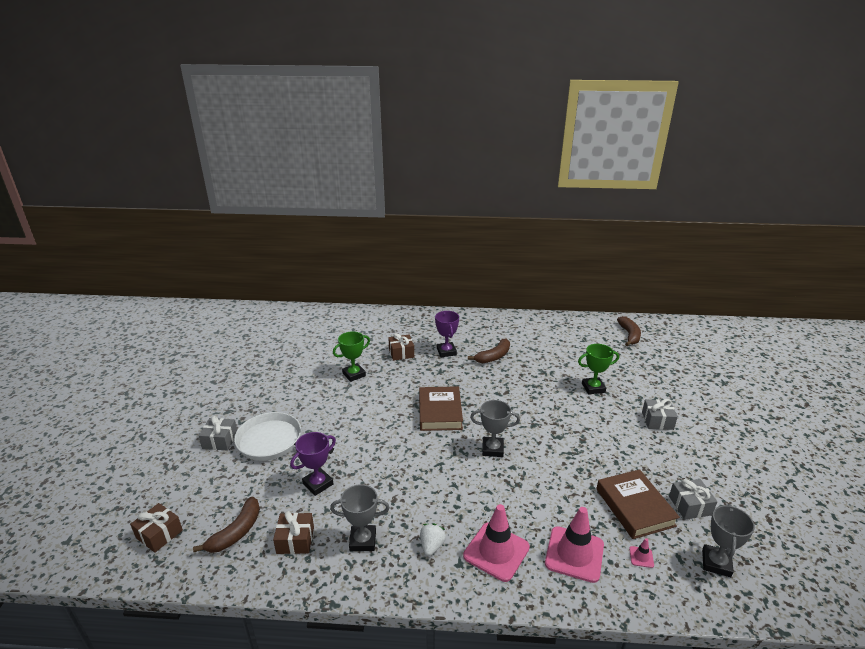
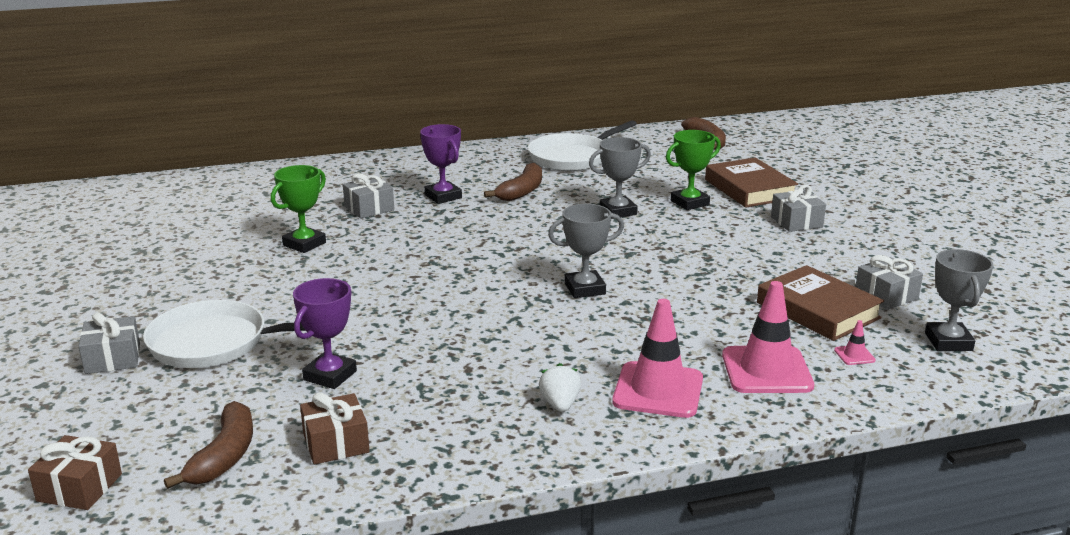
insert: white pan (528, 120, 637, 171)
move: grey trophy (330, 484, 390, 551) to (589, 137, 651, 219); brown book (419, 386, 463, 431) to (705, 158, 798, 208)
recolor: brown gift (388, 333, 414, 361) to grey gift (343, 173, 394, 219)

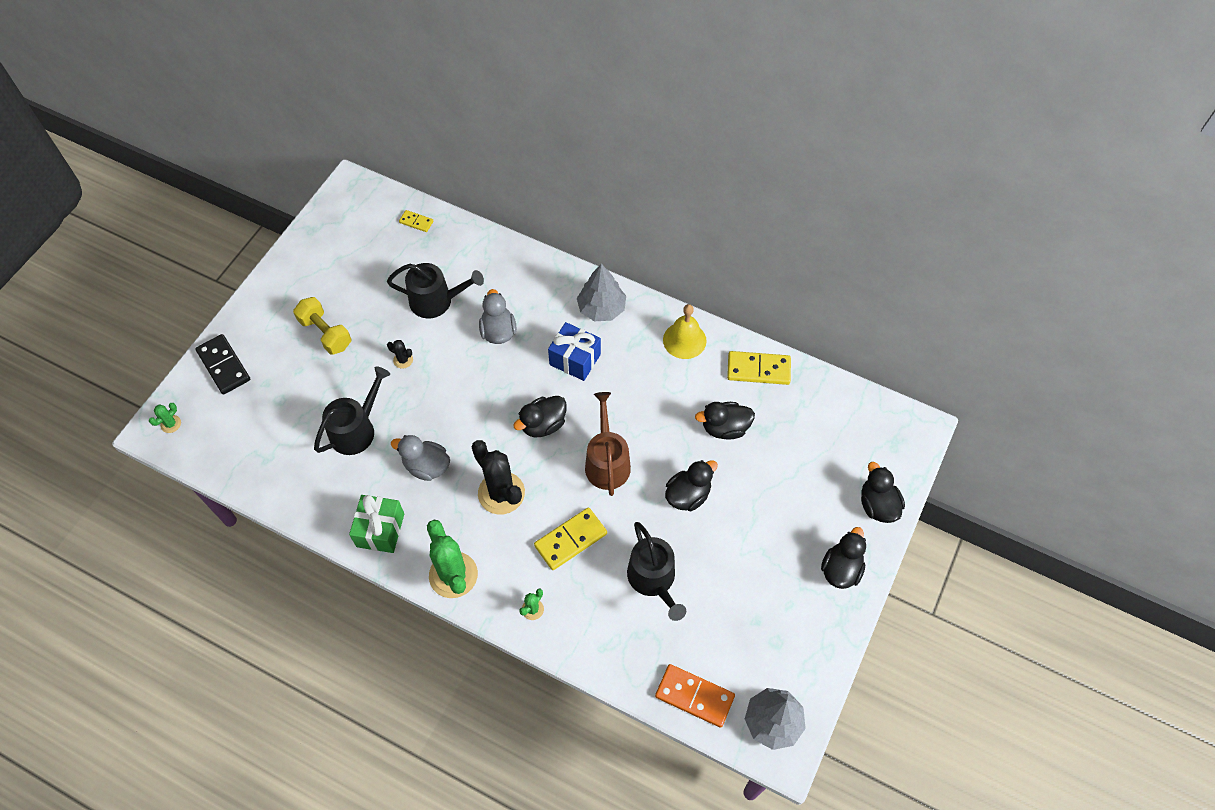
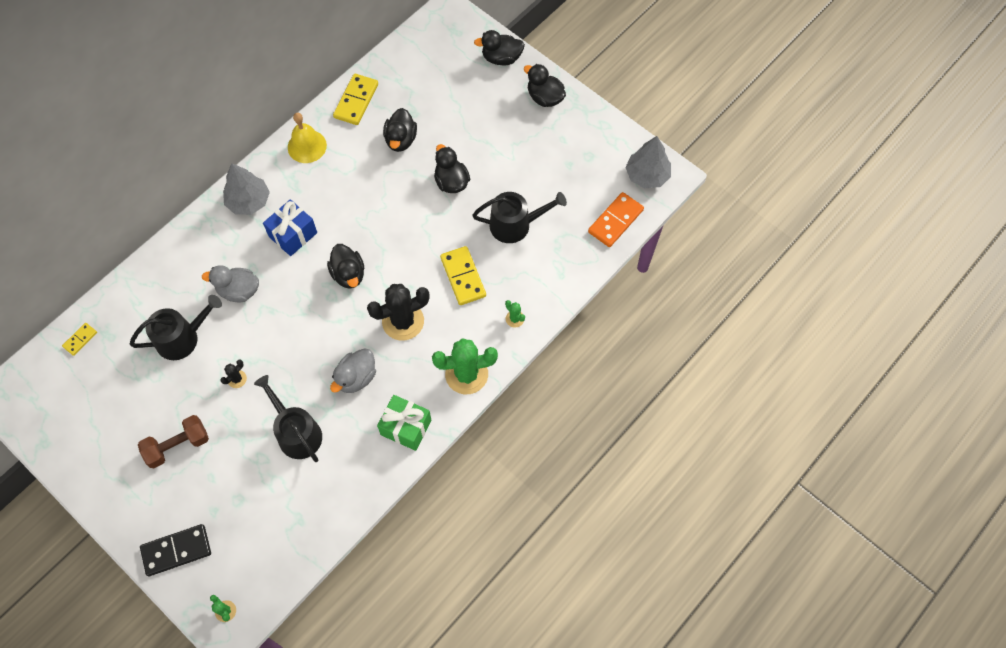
delete: brown watering can (585, 392, 631, 496)
recolor: yellow dumbbell (293, 297, 351, 355) to brown dumbbell (138, 415, 209, 468)
rotate: black watering can (387, 263, 484, 318) = (130, 295, 222, 360) 45 degrees clockwise

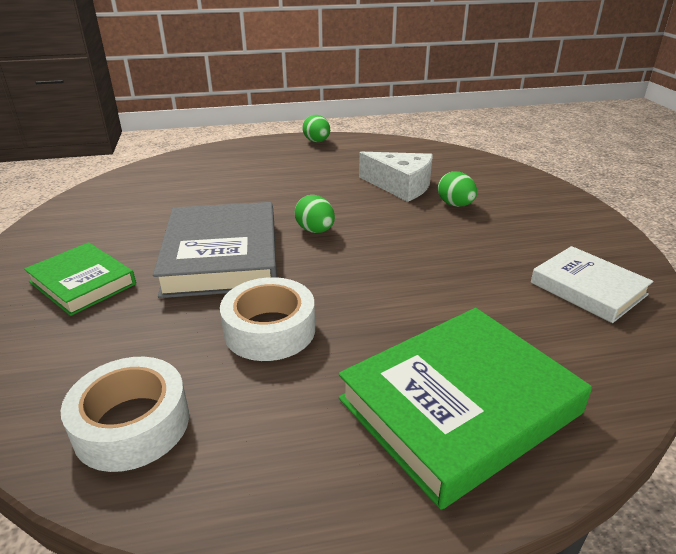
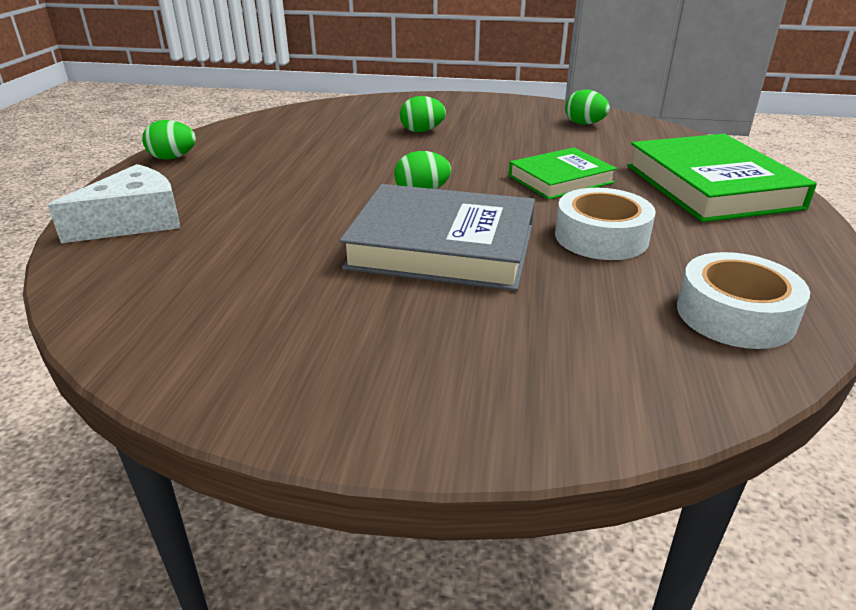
move: green book (24, 242, 136, 316) to (509, 147, 617, 200); white cheese (359, 152, 433, 202) to (48, 164, 180, 243)
replace: white book (531, 246, 654, 323) to green egg (565, 89, 610, 125)

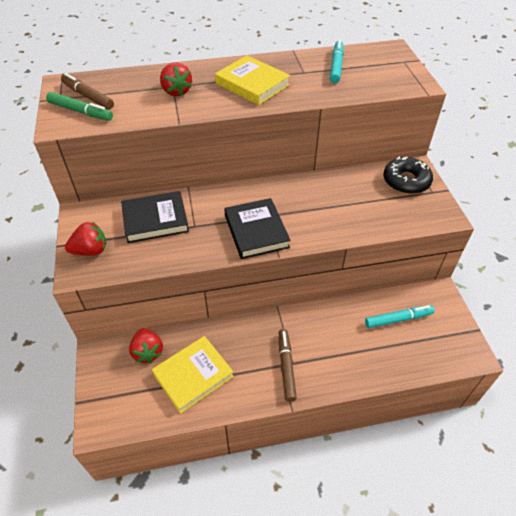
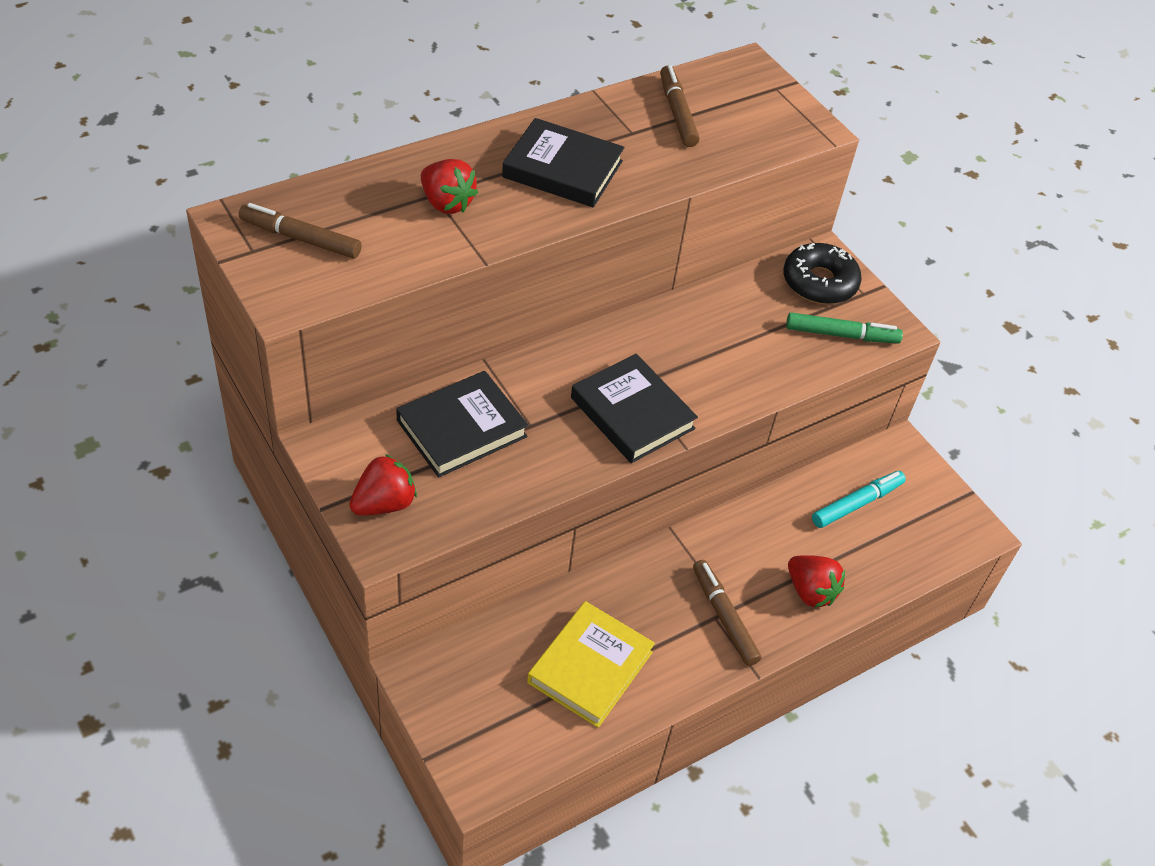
move: green marker (46, 92, 113, 121) to (786, 312, 903, 344); red strawberry (129, 328, 163, 363) to (788, 555, 845, 608)
recolor: yellow book (215, 55, 290, 105) to black book (502, 118, 625, 208); turquoise marker (330, 40, 344, 83) to brown marker (660, 65, 700, 147)

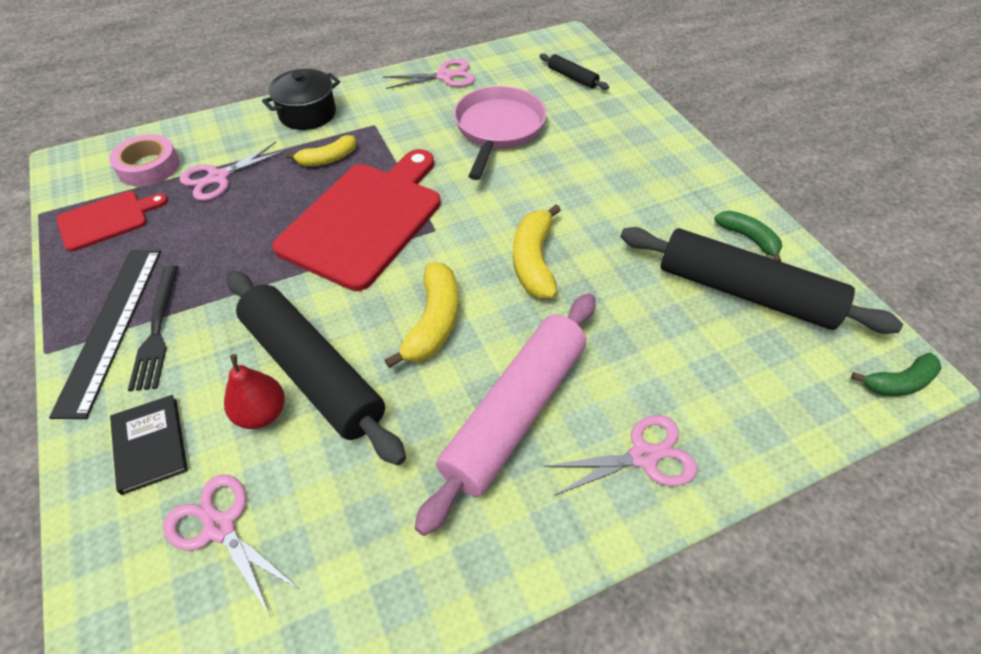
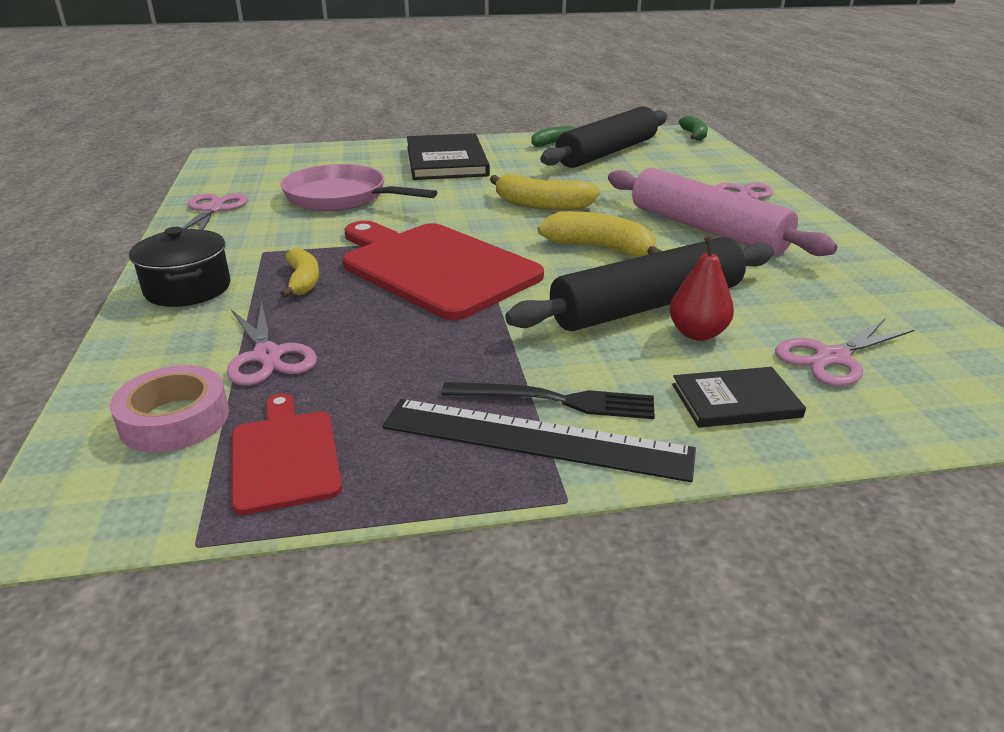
delete: black rolling pin (539, 54, 609, 90)
insert: black book (407, 133, 490, 180)

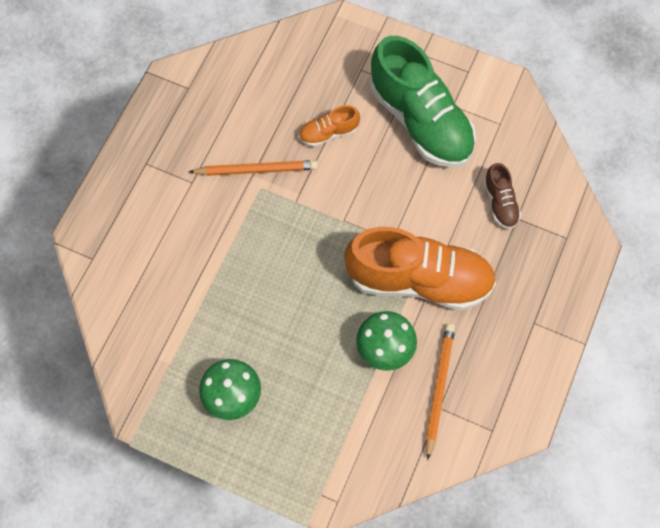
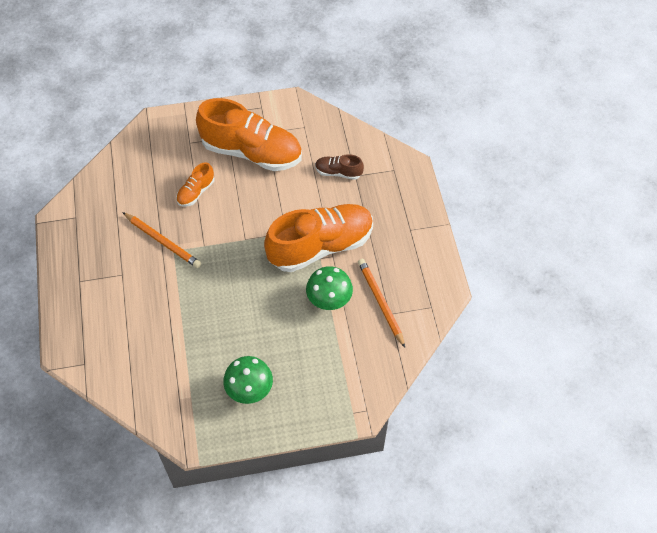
recolor: green shoe (370, 36, 476, 168) to orange shoe (196, 98, 302, 171)
rotate: orange pencil (189, 160, 318, 176) = (122, 212, 201, 268) 75 degrees clockwise; brown shoe (484, 163, 521, 229) = (315, 154, 364, 180) 150 degrees clockwise

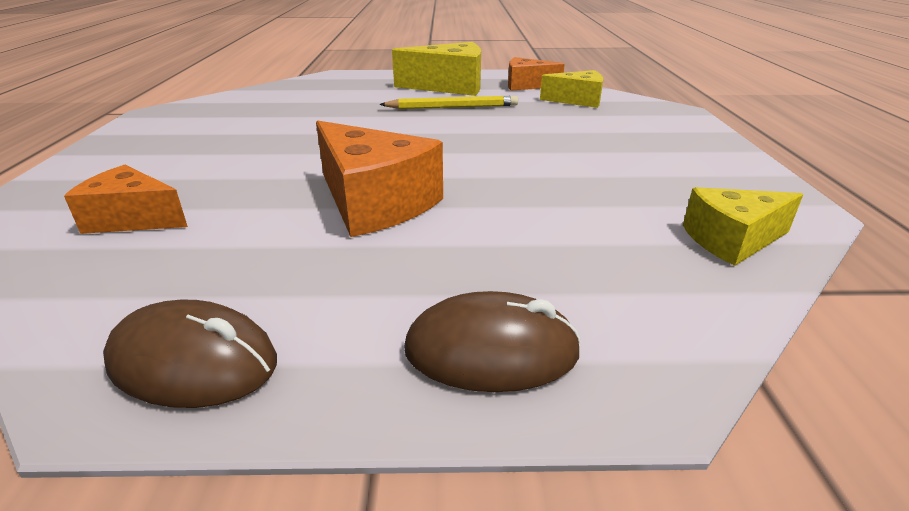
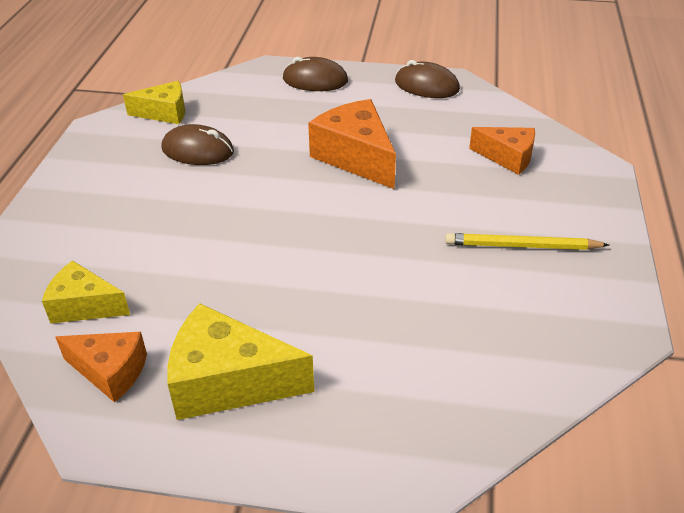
insert: brown mouse (161, 124, 234, 165)
move: yellow pencil (379, 96, 518, 109) to (445, 233, 609, 250)

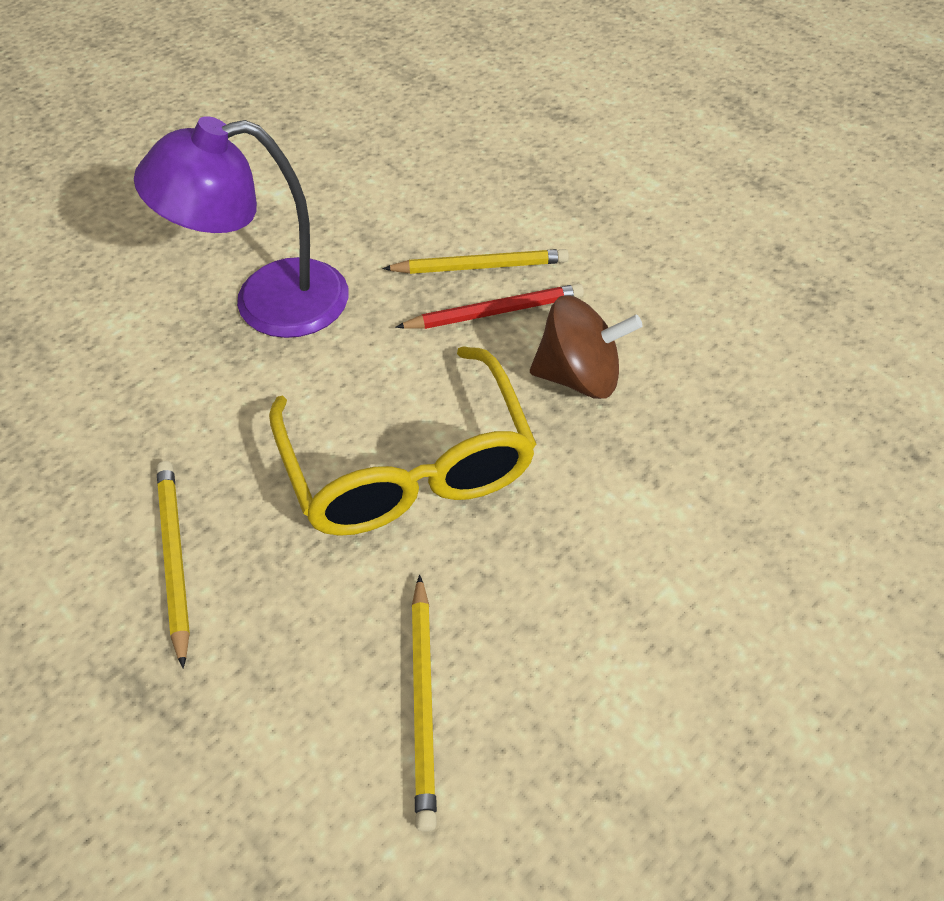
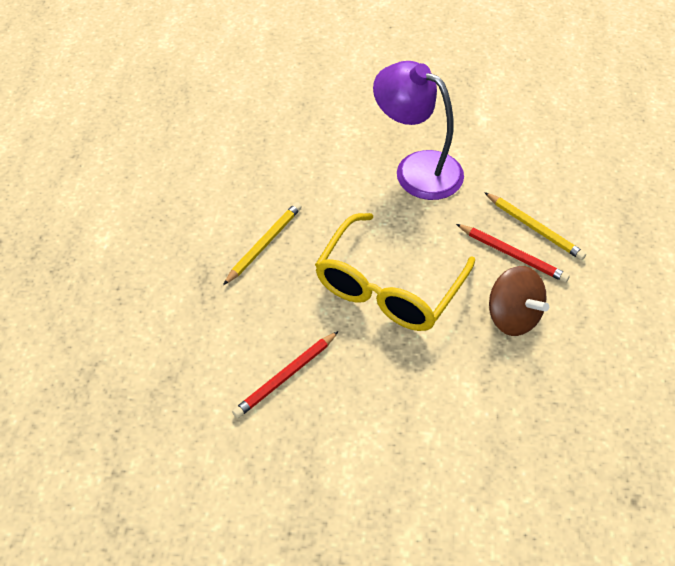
recolor: yellow pencil (412, 575, 437, 832) to red pencil (232, 331, 339, 418)

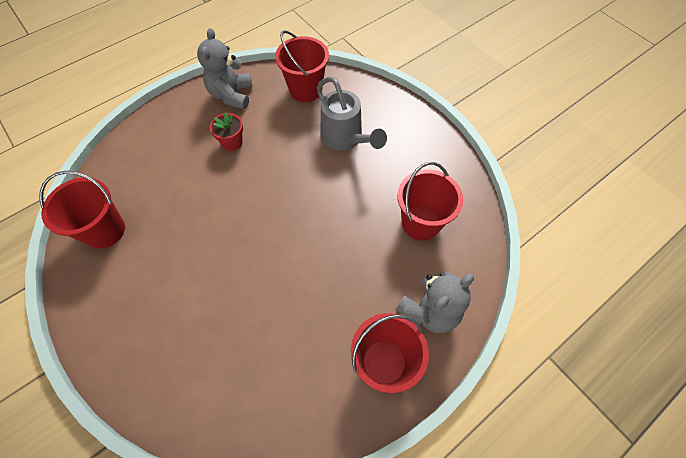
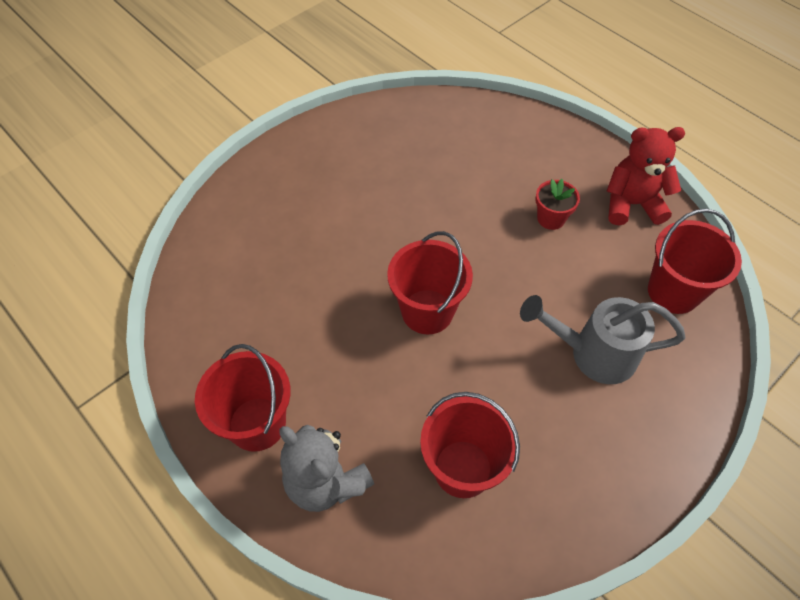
move: red bucket (39, 171, 125, 249) to (387, 231, 473, 335)
recolor: grey teddy bear (197, 28, 252, 109) to red teddy bear (607, 127, 685, 225)
rotate: grey watering can (317, 76, 387, 151) = (520, 295, 686, 384) 45 degrees clockwise

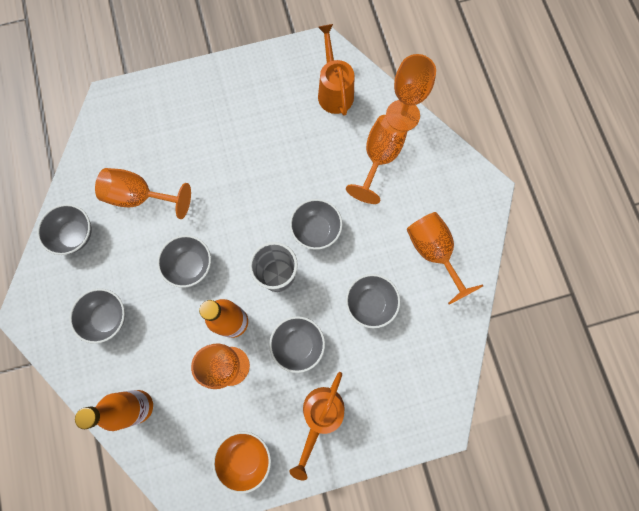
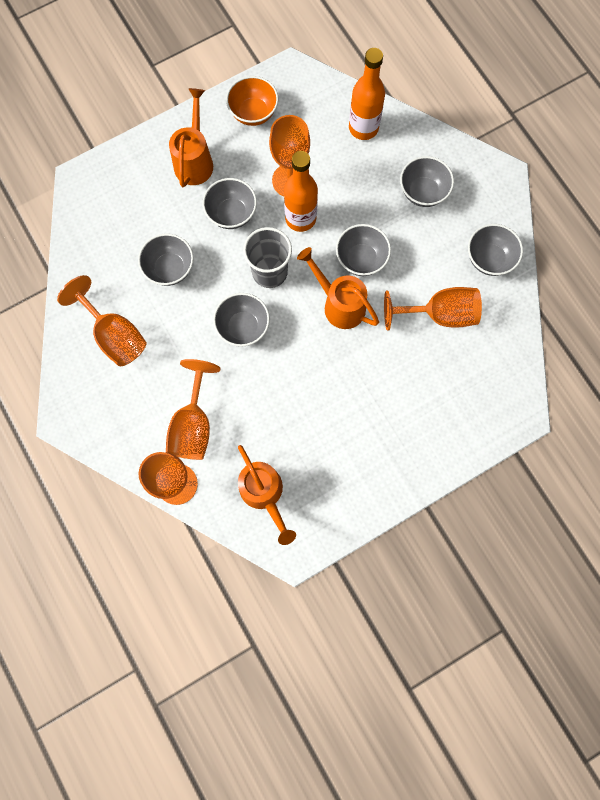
insert: orange watering can (297, 247, 379, 329)

